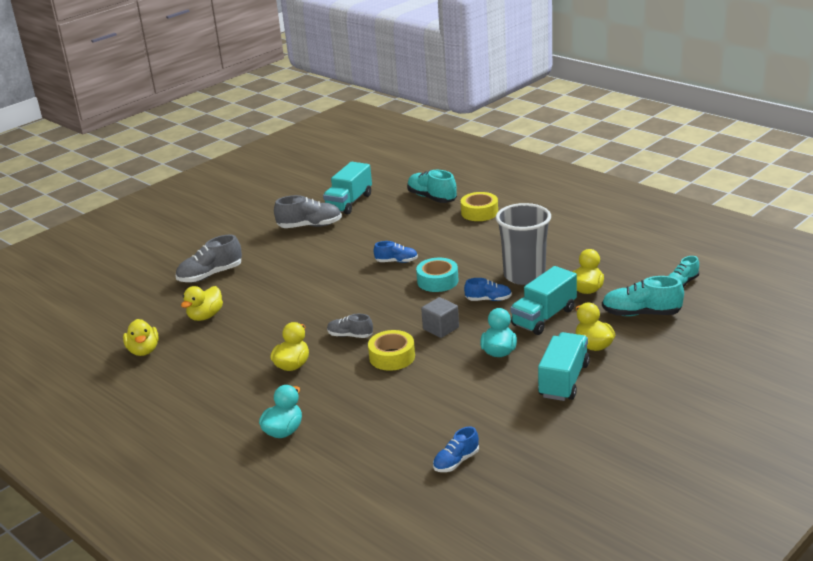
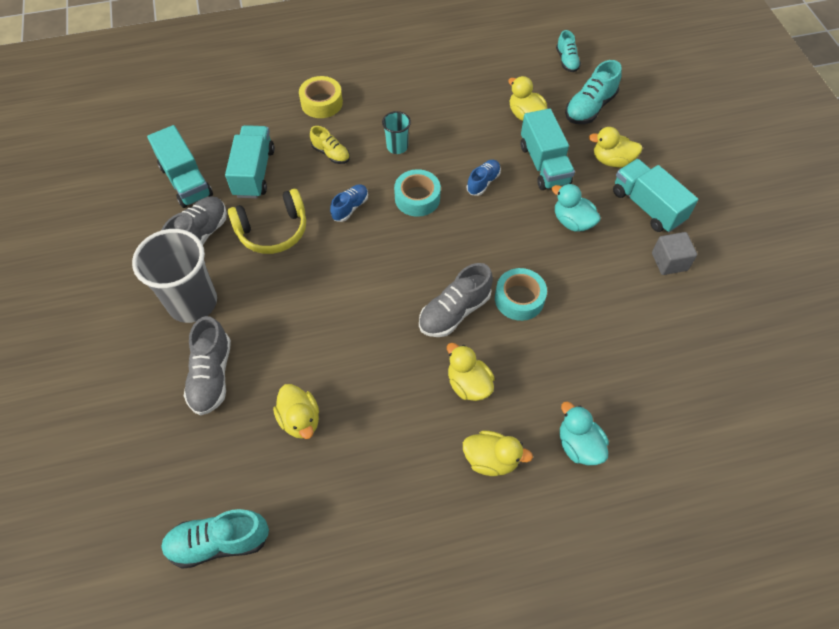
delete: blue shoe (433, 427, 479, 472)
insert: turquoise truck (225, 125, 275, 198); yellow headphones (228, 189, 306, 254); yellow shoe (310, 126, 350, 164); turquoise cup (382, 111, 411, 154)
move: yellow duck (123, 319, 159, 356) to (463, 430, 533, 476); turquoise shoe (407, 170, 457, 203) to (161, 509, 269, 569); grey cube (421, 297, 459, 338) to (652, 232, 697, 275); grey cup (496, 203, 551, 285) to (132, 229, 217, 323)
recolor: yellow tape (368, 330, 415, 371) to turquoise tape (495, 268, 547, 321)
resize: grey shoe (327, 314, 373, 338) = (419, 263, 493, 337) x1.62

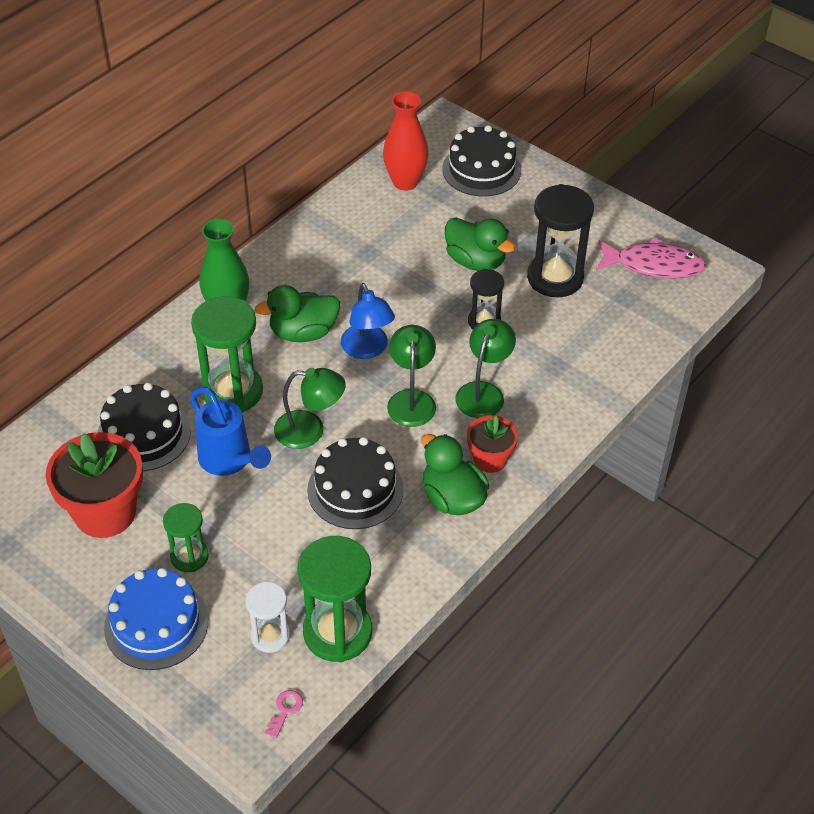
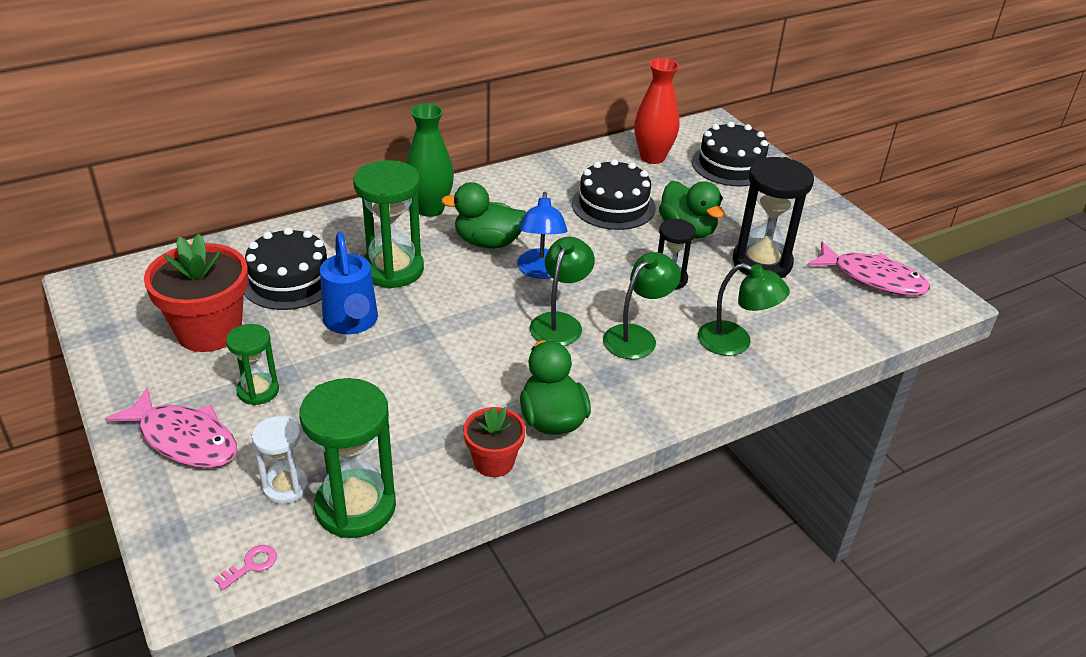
move: green lamp (274, 368, 346, 449) to (698, 263, 790, 356); black cake (307, 437, 404, 529) to (572, 159, 656, 230); red flower pot (467, 415, 518, 473) to (463, 407, 526, 477)
replace: blue cake (104, 568, 208, 670) to pink fish (105, 387, 237, 468)

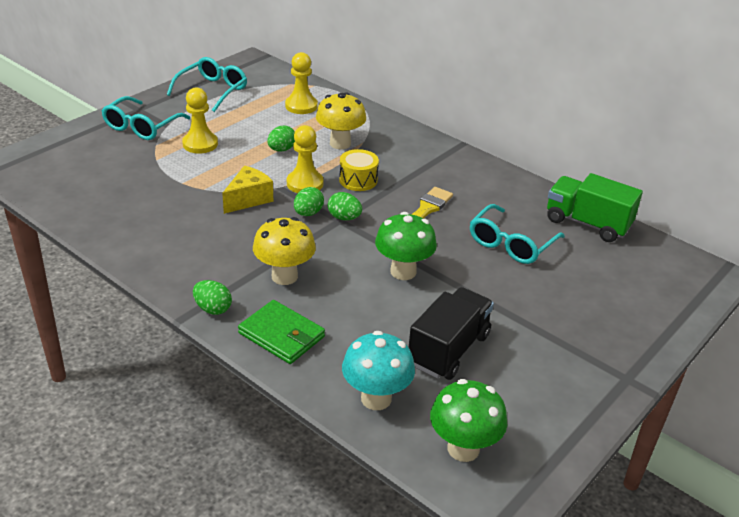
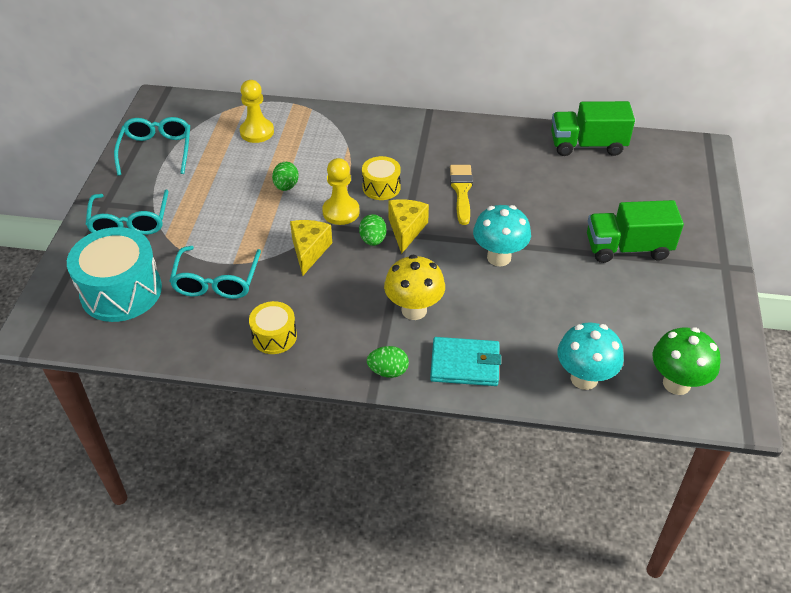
delete: yellow pawn (182, 87, 218, 153); yellow mushroom (316, 92, 366, 149); black truck (409, 287, 494, 380)
insert: turquoise drum (67, 227, 162, 322); yellow drum (249, 301, 297, 354); green truck (587, 200, 684, 263)
move: turquoise glasses (470, 204, 565, 264) to (170, 246, 261, 299)
replace: green egg (328, 192, 362, 220) to yellow cheese (388, 199, 429, 254)
recolor: green wallet (238, 300, 325, 364) to turquoise wallet (430, 337, 501, 386); green mushroom (375, 212, 437, 280) to turquoise mushroom (473, 205, 531, 266)

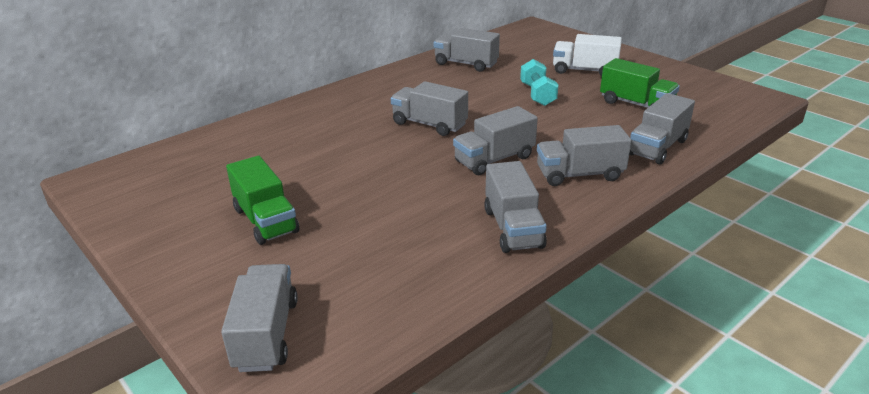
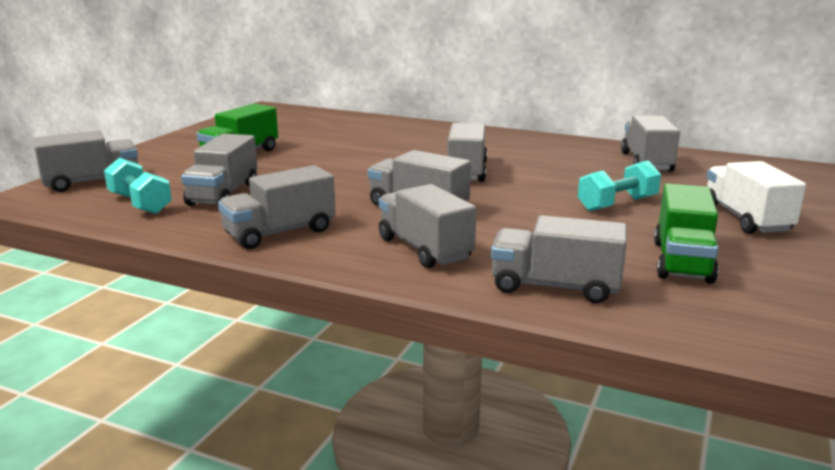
insert: turquoise dumbbell (104, 158, 172, 214); grey truck (181, 134, 257, 206)

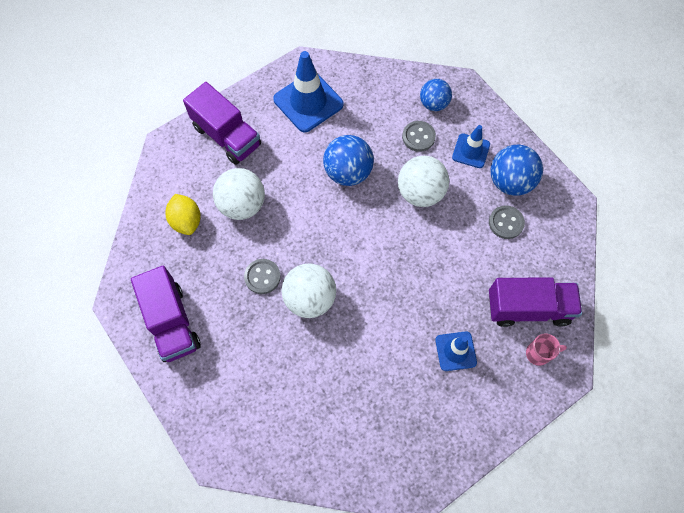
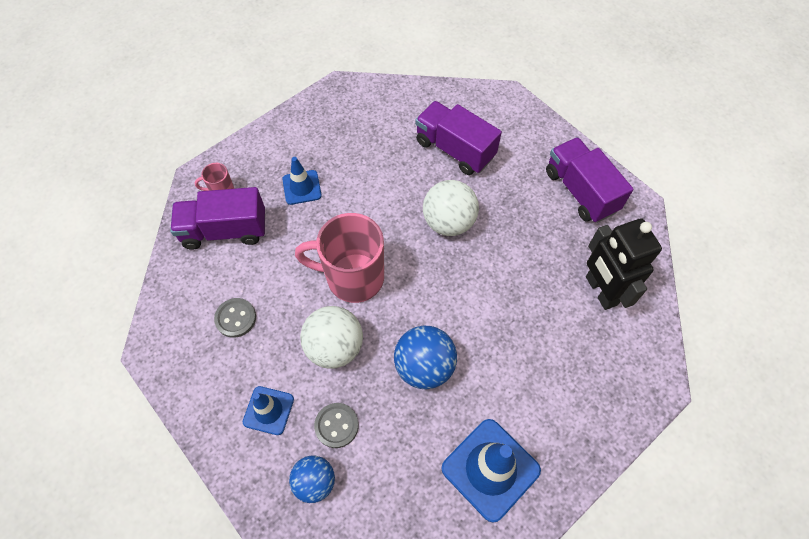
delete: white ball (213, 168, 265, 220); grey button (244, 259, 281, 294); blue ball (491, 144, 543, 196)
insert: pink mug (295, 213, 384, 303)
move: purple truck (183, 82, 261, 165) to (415, 101, 502, 175)
replace: yellow lemon (165, 194, 201, 235) to black robot (586, 218, 662, 310)

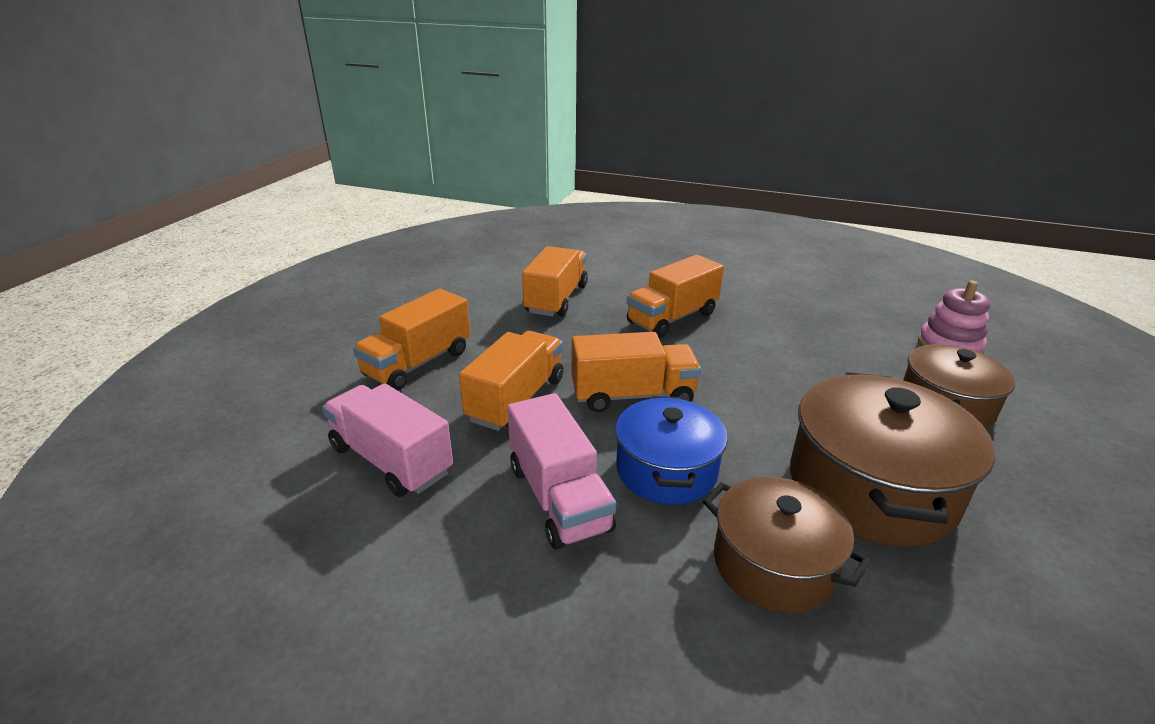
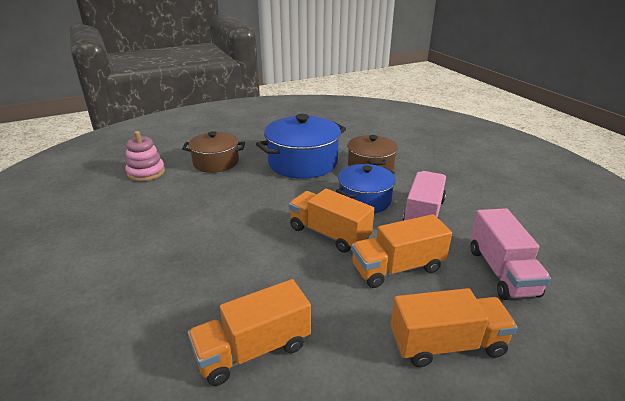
delete: orange truck (627, 255, 724, 338)
recolor: brown pot (790, 372, 995, 547) to blue pot (256, 114, 346, 179)

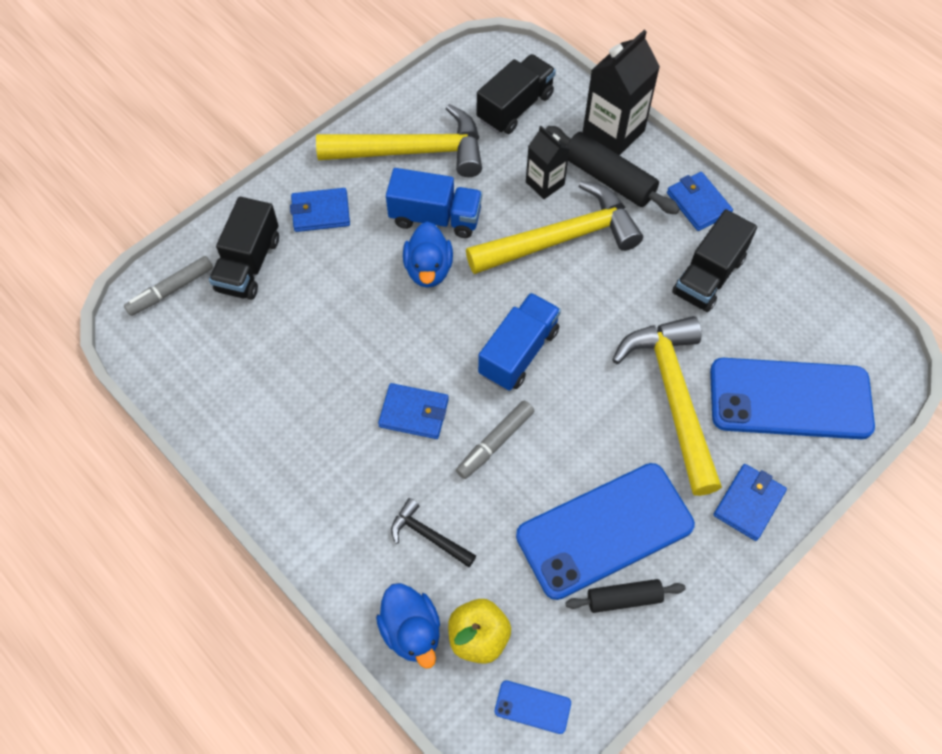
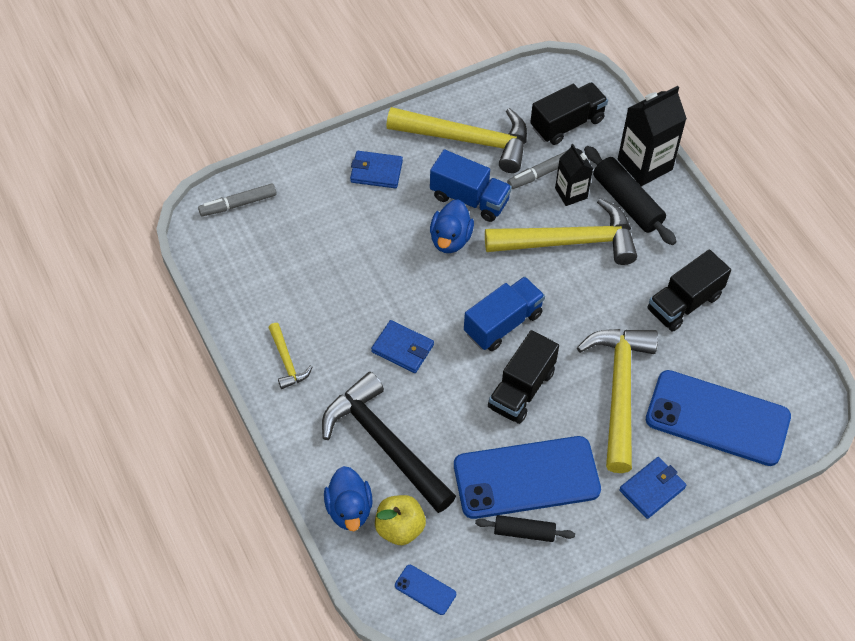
delete: blue wallet (667, 172, 733, 231)
insert: yellow hammer (268, 323, 312, 389)
move: black truck (209, 197, 279, 300) to (488, 330, 559, 424); grey marker (456, 401, 534, 479) to (507, 151, 566, 189)
resize: black hammer (391, 498, 476, 567) = (322, 372, 456, 513) x2.17

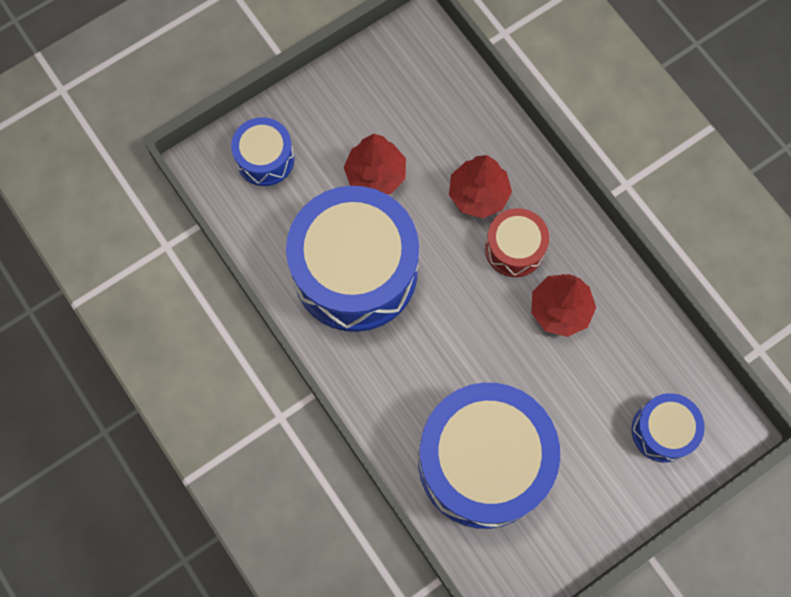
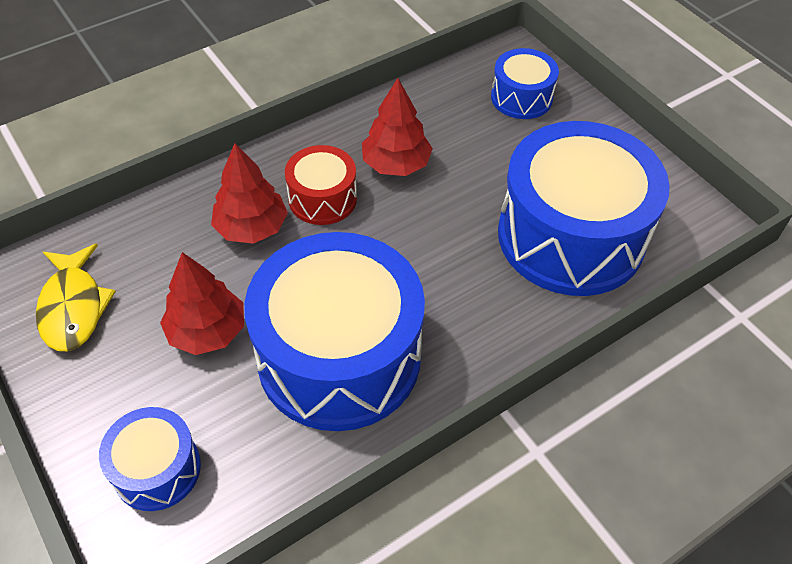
insert: yellow fish (36, 244, 116, 351)

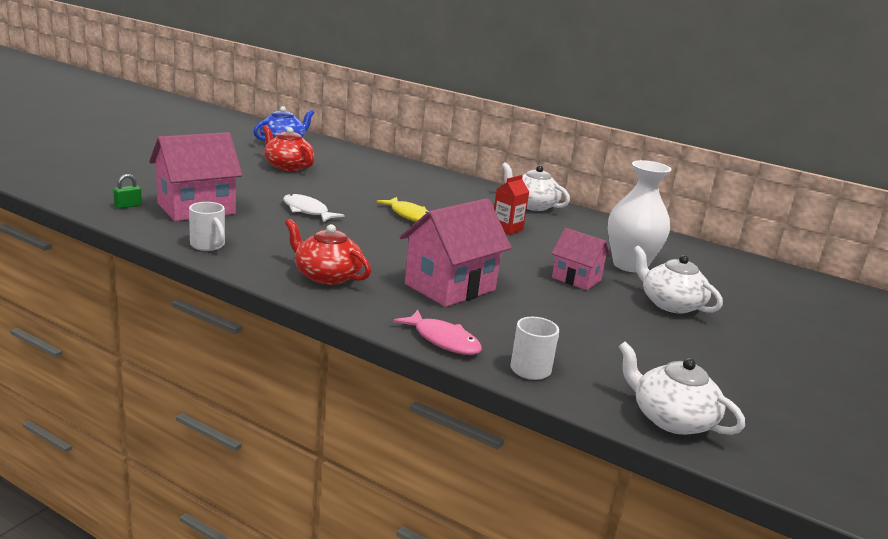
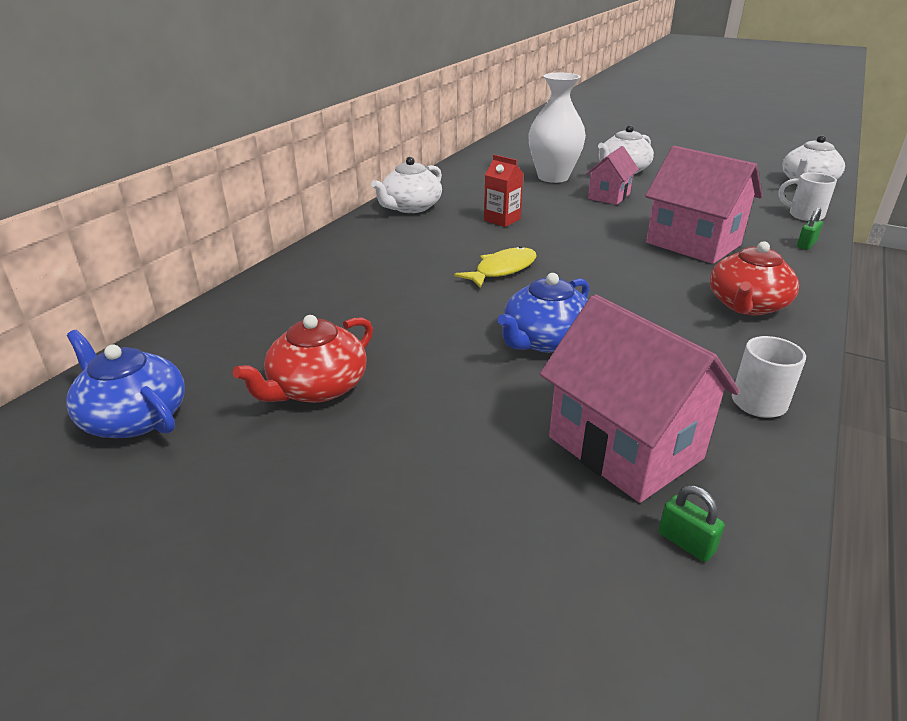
replace: white fish (283, 194, 344, 222) to blue teapot (498, 273, 589, 353); pink fish (393, 310, 482, 355) to green padlock (797, 207, 823, 250)

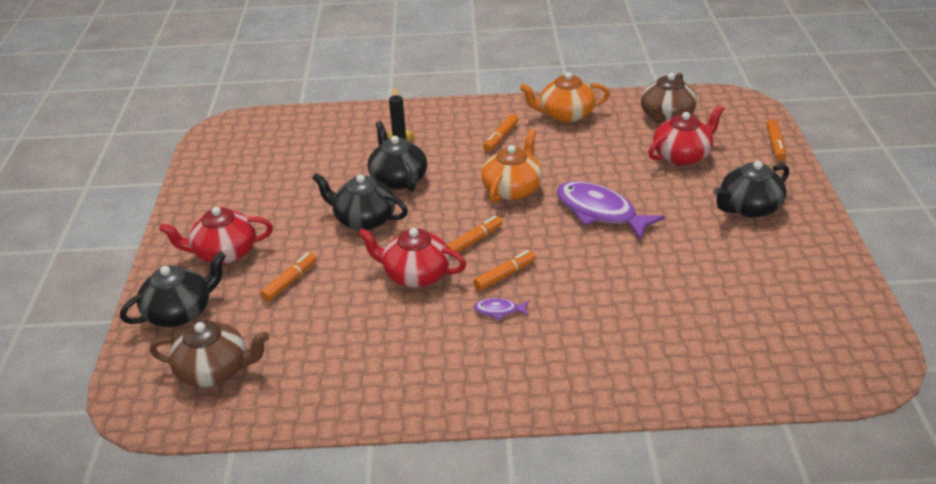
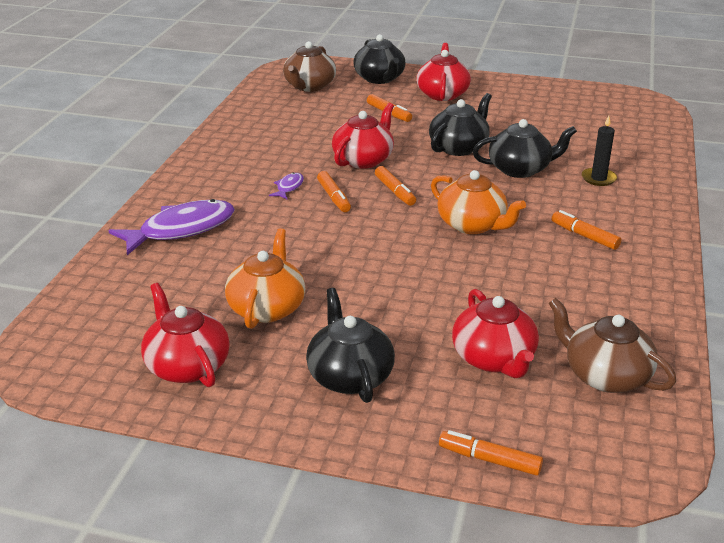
insert: red teapot (141, 283, 230, 387)
move: orange teapot (520, 72, 610, 123) to (225, 228, 306, 329); purple fish (557, 181, 665, 241) to (108, 199, 235, 255)

